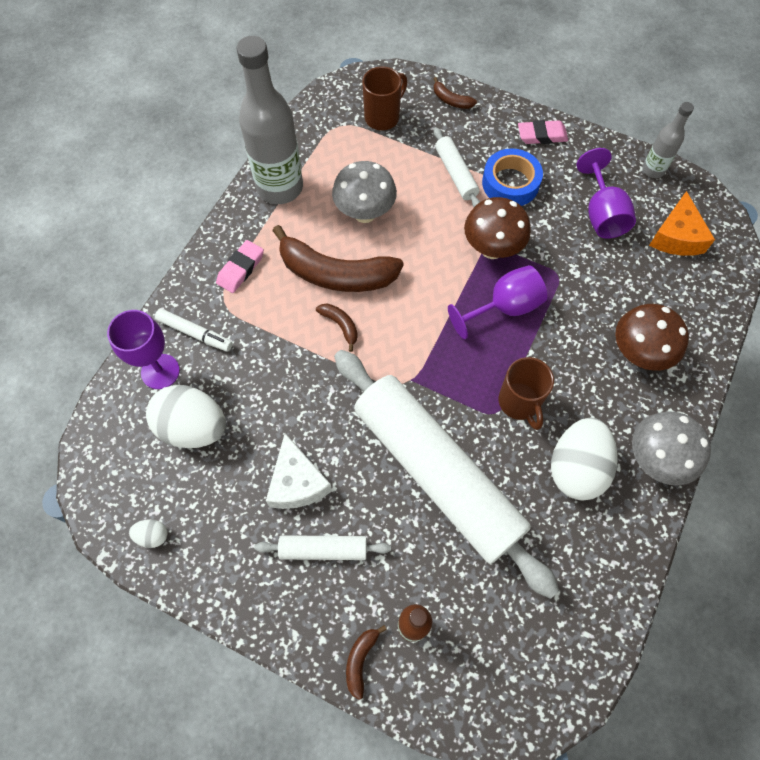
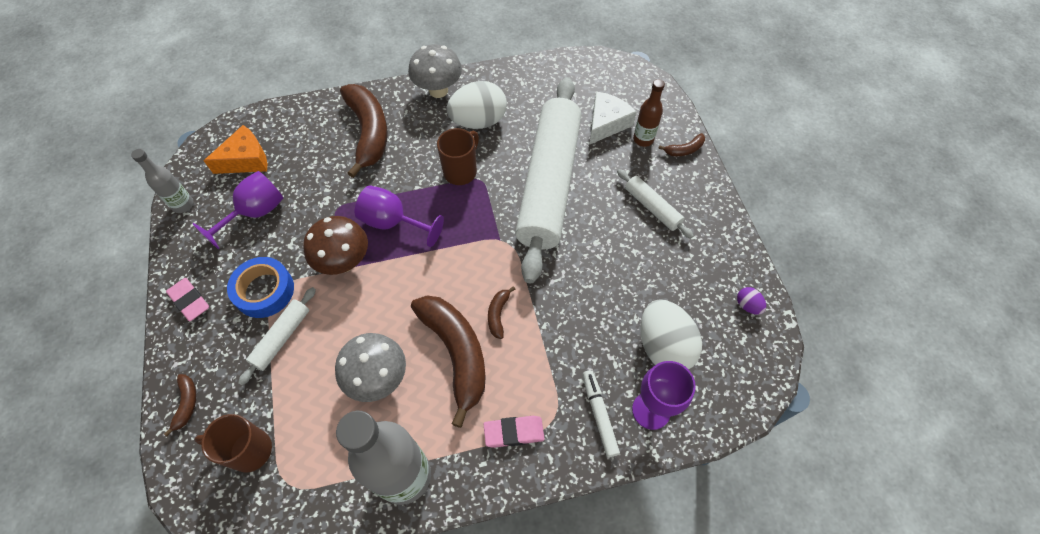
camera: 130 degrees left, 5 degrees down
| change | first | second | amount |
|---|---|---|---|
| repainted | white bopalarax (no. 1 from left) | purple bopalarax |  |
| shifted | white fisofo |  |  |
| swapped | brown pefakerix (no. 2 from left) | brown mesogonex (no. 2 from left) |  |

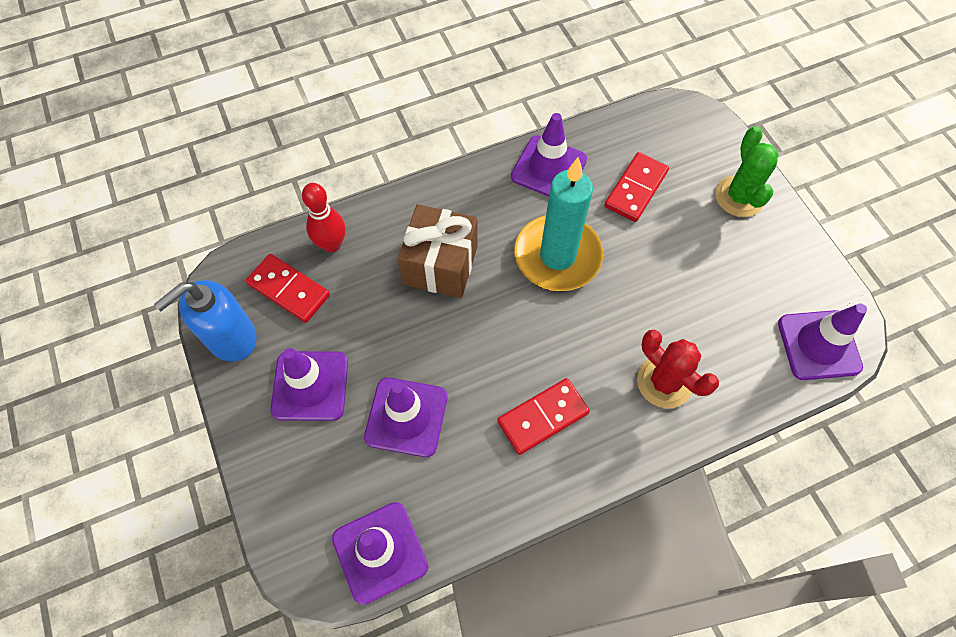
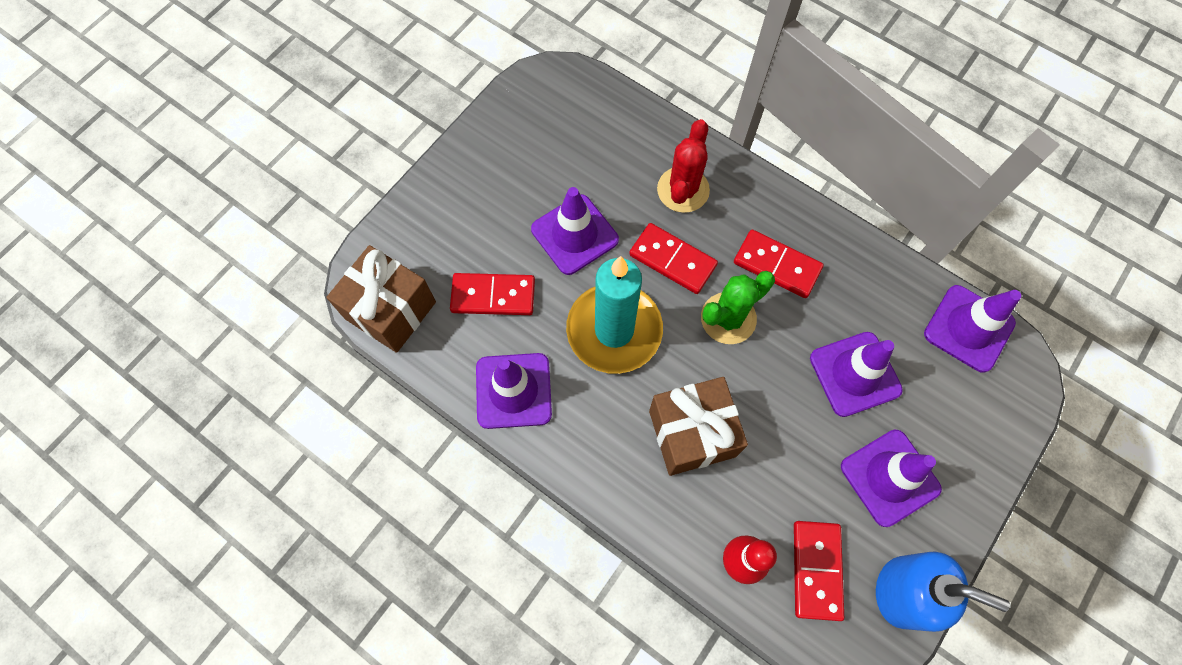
camera: 120 degrees left, 5 degrees up
| change | first | second | amount |
|---|---|---|---|
| shifted | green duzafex |  |  |
| shifted | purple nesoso (no. 5 from left in the first image) | purple nesoso (no. 2 from left) |  |
| new |  | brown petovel (no. 1 from left) |  |
| new |  | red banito (no. 2 from left) |  |

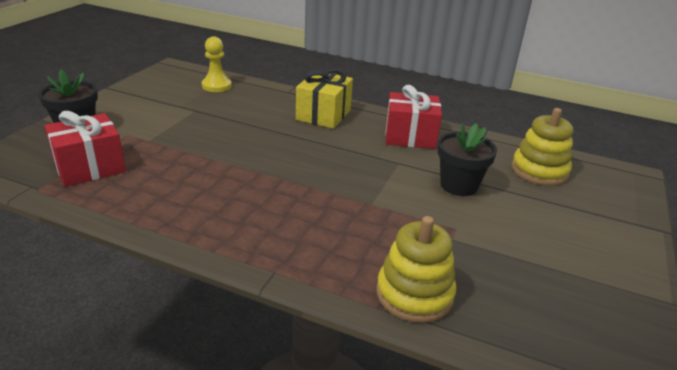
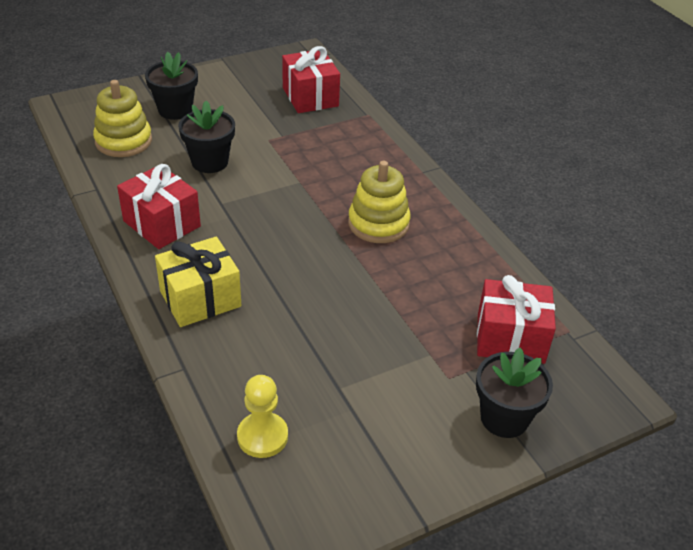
camera: 140 degrees left, 10 degrees up
| change | first | second | amount |
|---|---|---|---|
| shifted | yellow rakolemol (no. 1 from left in the first image) | yellow rakolemol (no. 2 from left) |  |
| new |  | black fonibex (no. 1 from left) |  |
| new |  | red petovel (no. 2 from left) |  |

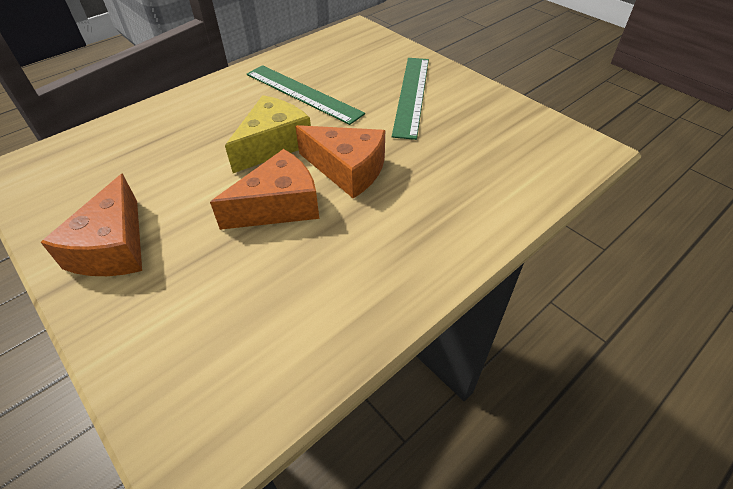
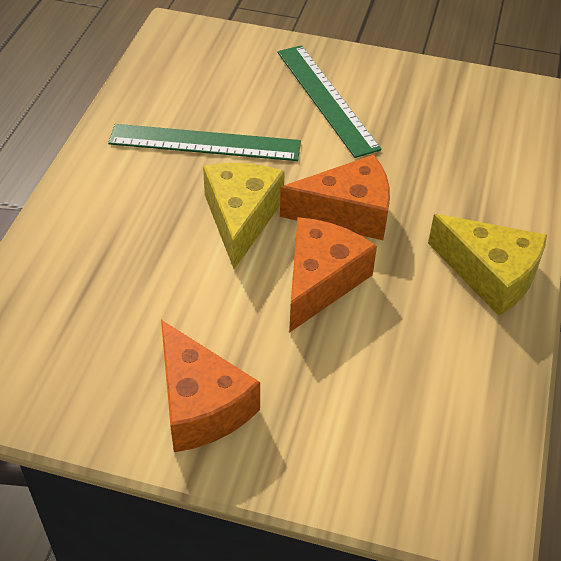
camera: 35 degrees left, 0 degrees up
| change | first | second | amount |
|---|---|---|---|
| new |  | yellow fisofo (no. 2 from left) |  |

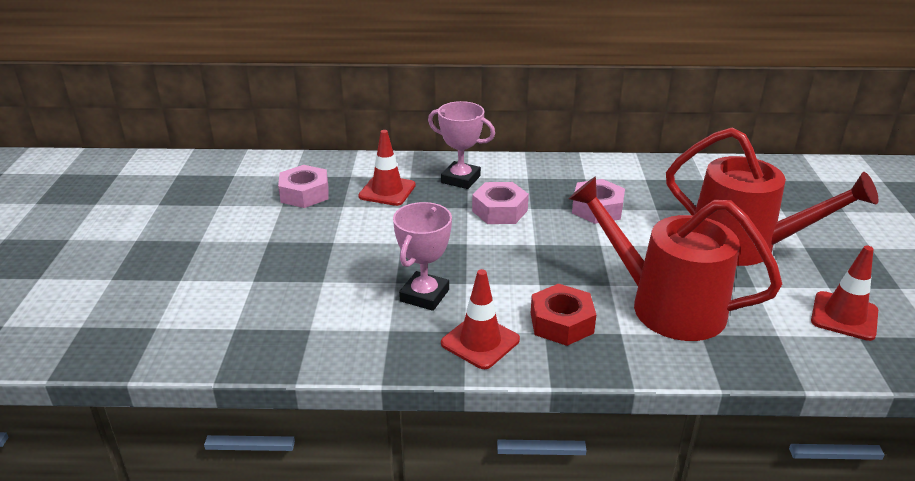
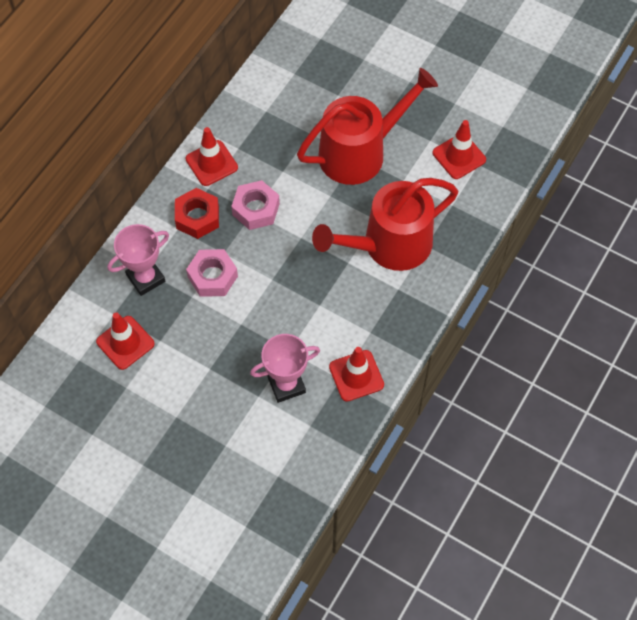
camera: 60 degrees left, 30 degrees up
| change | first | second | amount |
|---|---|---|---|
| gone | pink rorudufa (no. 1 from left) |  |  |
| rotated | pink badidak (no. 1 from left in the first image) | pink badidak (no. 2 from left) | 75 degrees counterclockwise |
| shifted | red rorudufa |  |  |
| new |  | red nesoso (no. 2 from left) |  |

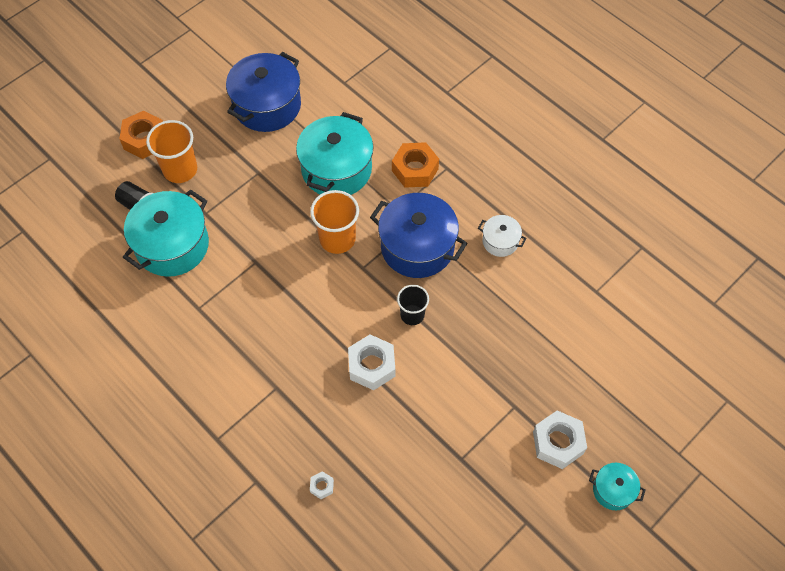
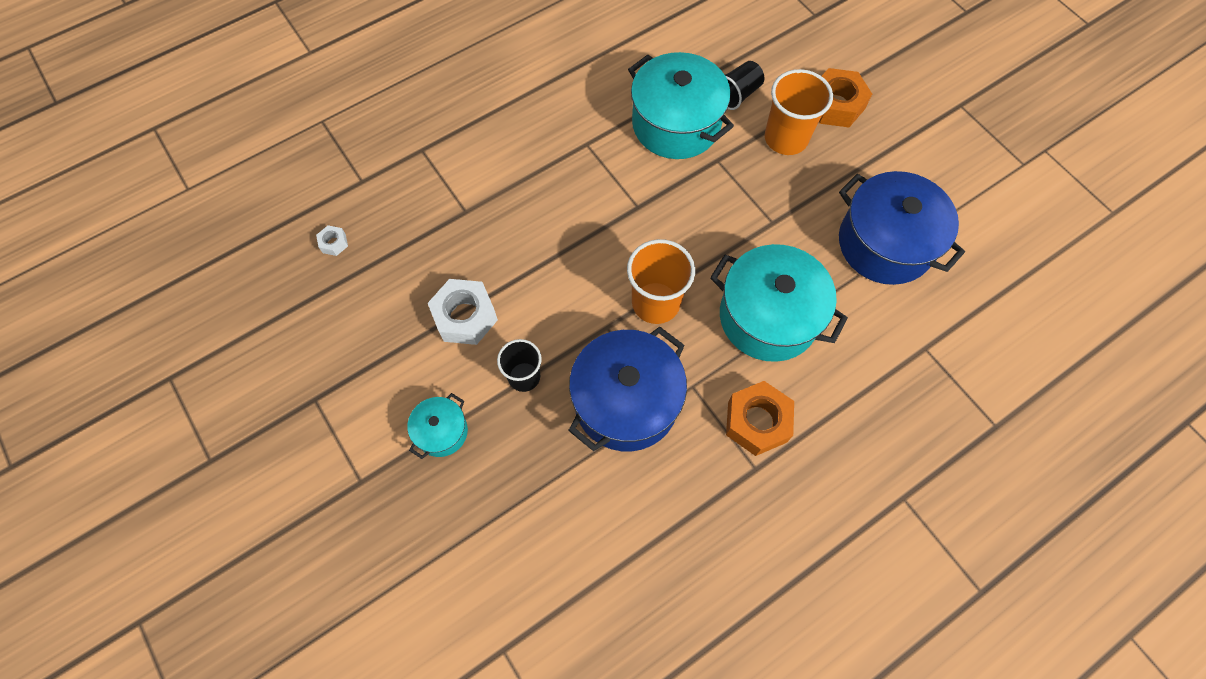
camera: 100 degrees right, 5 degrees up
| change | first | second | amount |
|---|---|---|---|
| gone | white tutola |  |  |
| gone | white rorudufa (no. 3 from left) |  |  |
| shifted | turquoise tutola (no. 3 from left in the first image) | turquoise tutola (no. 1 from left) |  |

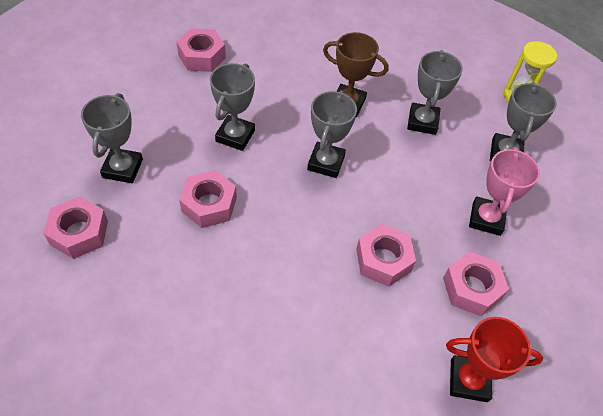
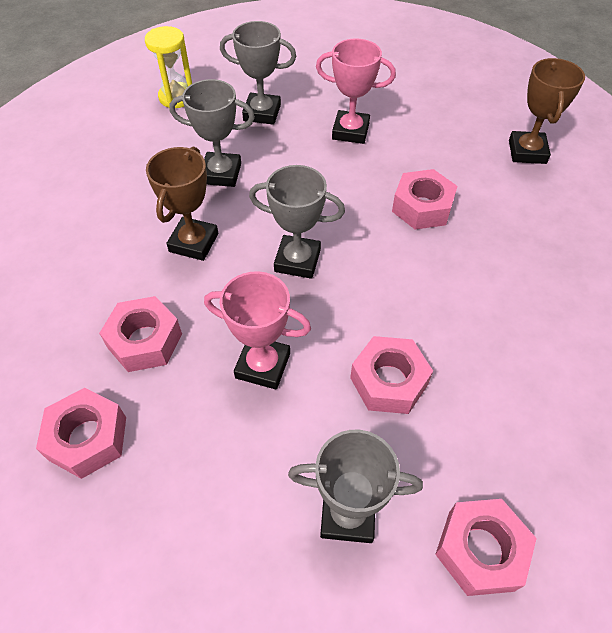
camera: 90 degrees left, 0 degrees up
| change | first | second | amount |
|---|---|---|---|
| repainted | grey badidak (no. 2 from left) | pink badidak (no. 1 from left) |  |
| shifted | pink rorudufa (no. 5 from left in the first image) | pink rorudufa (no. 2 from left) |  |
| repainted | red badidak | brown badidak (no. 2 from left) |  |

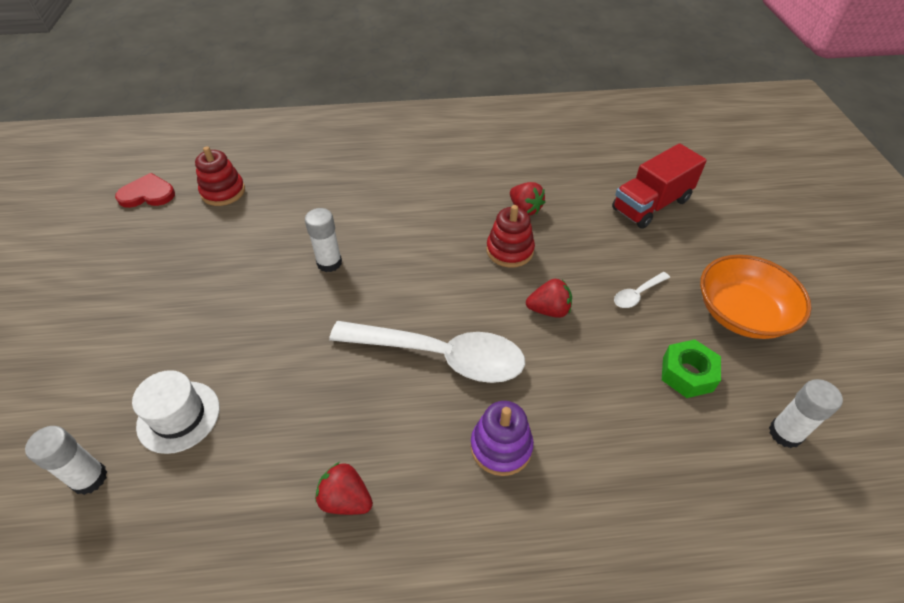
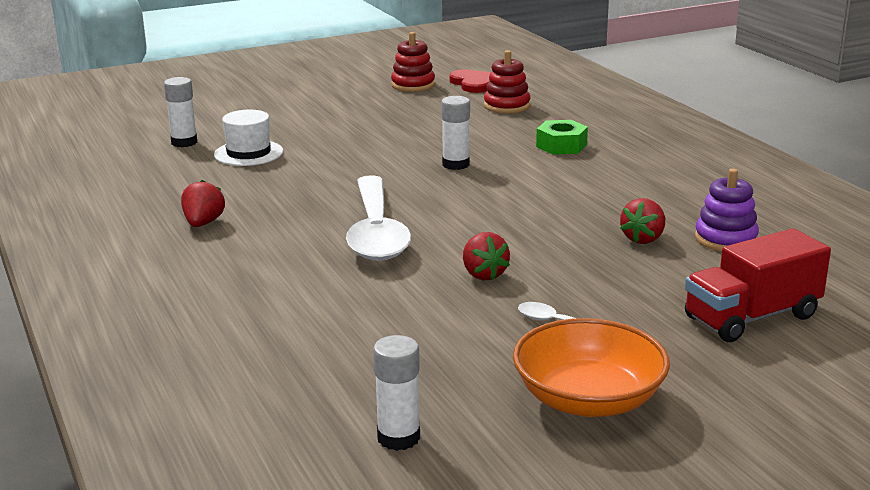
camera: 70 degrees right, 25 degrees down
| change | first | second | amount |
|---|---|---|---|
| shifted | purple rakolemol |  |  |
| shifted | red rakolemol (no. 2 from left in the first image) | red rakolemol (no. 1 from left) |  |
| rotated | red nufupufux |  | 60 degrees counterclockwise |
| shifted | green rorudufa |  |  |

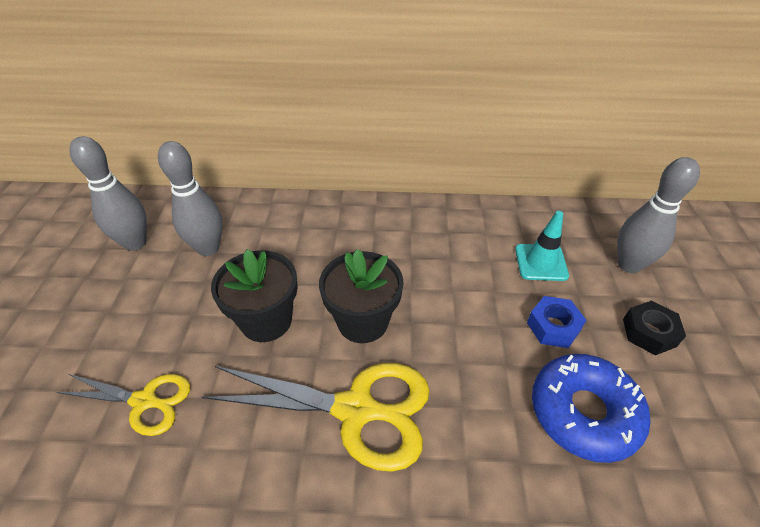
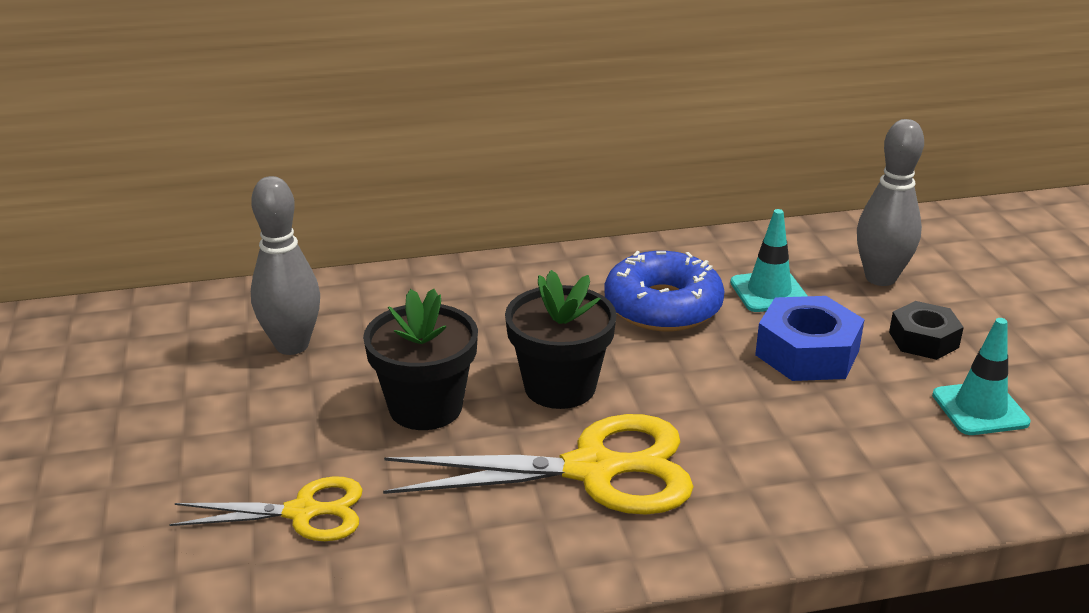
camera: 15 degrees left, 15 degrees down
| change | first | second | amount |
|---|---|---|---|
| gone | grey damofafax (no. 1 from left) |  |  |
| scaled | blue rorudufa |  | x1.51 |
| shifted | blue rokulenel |  |  |
| new |  | turquoise nesoso (no. 2 from left) |  |

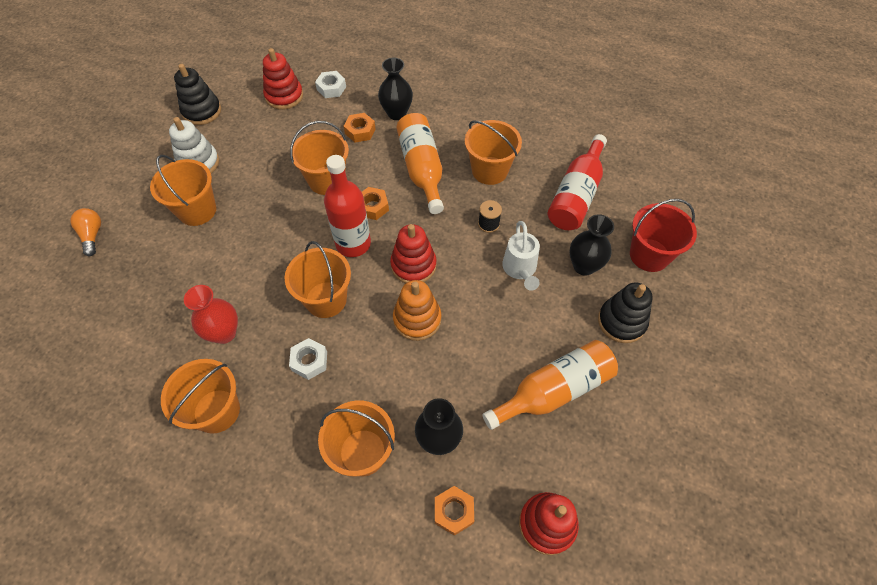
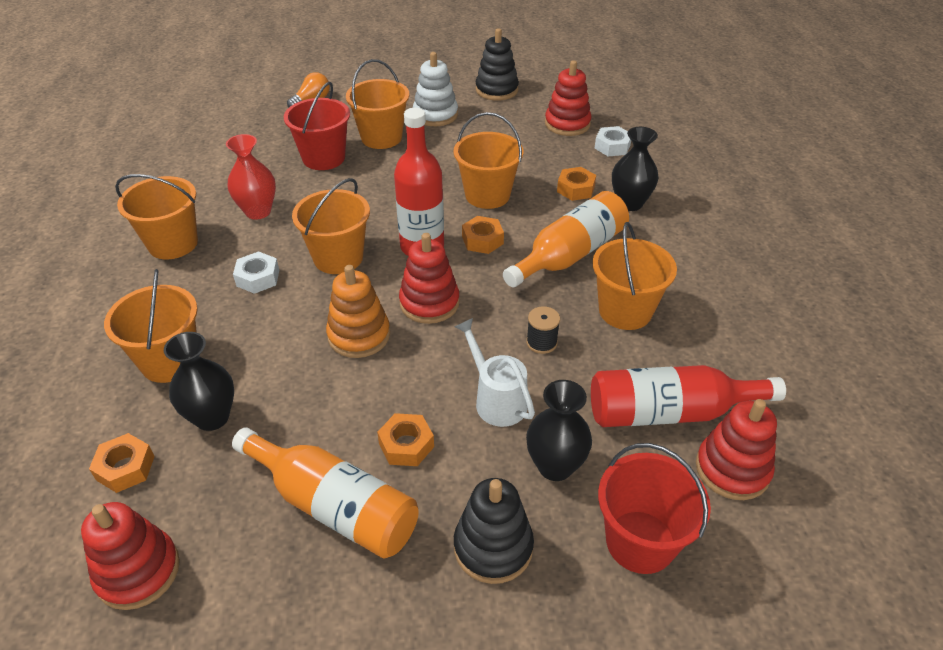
camera: 60 degrees right, 15 degrees down
| change | first | second | amount |
|---|---|---|---|
| rotated | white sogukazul |  | 90 degrees clockwise |
| new |  | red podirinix (no. 1 from left) |  |
| new |  | orange rorudufa (no. 2 from left) |  |
| new |  | red rakolemol (no. 4 from left) |  |

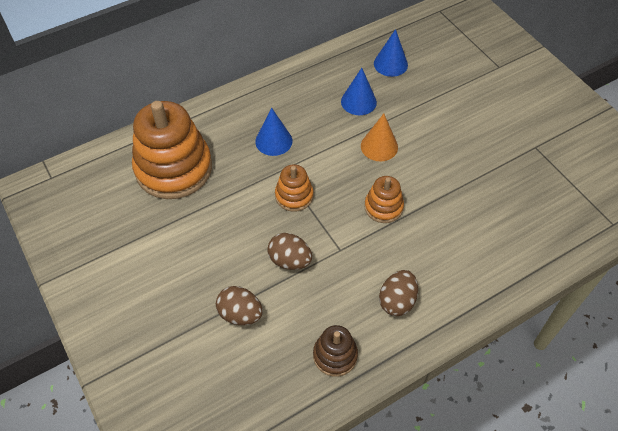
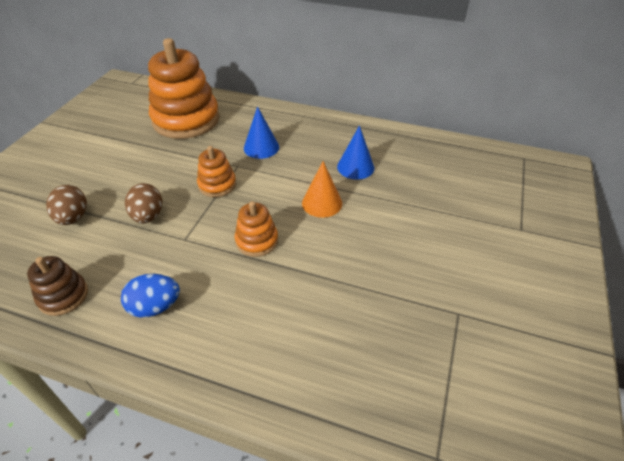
camera: 50 degrees right, 10 degrees down
| change | first | second | amount |
|---|---|---|---|
| gone | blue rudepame (no. 3 from left) |  |  |
| repainted | brown bopalarax (no. 3 from left) | blue bopalarax |  |

